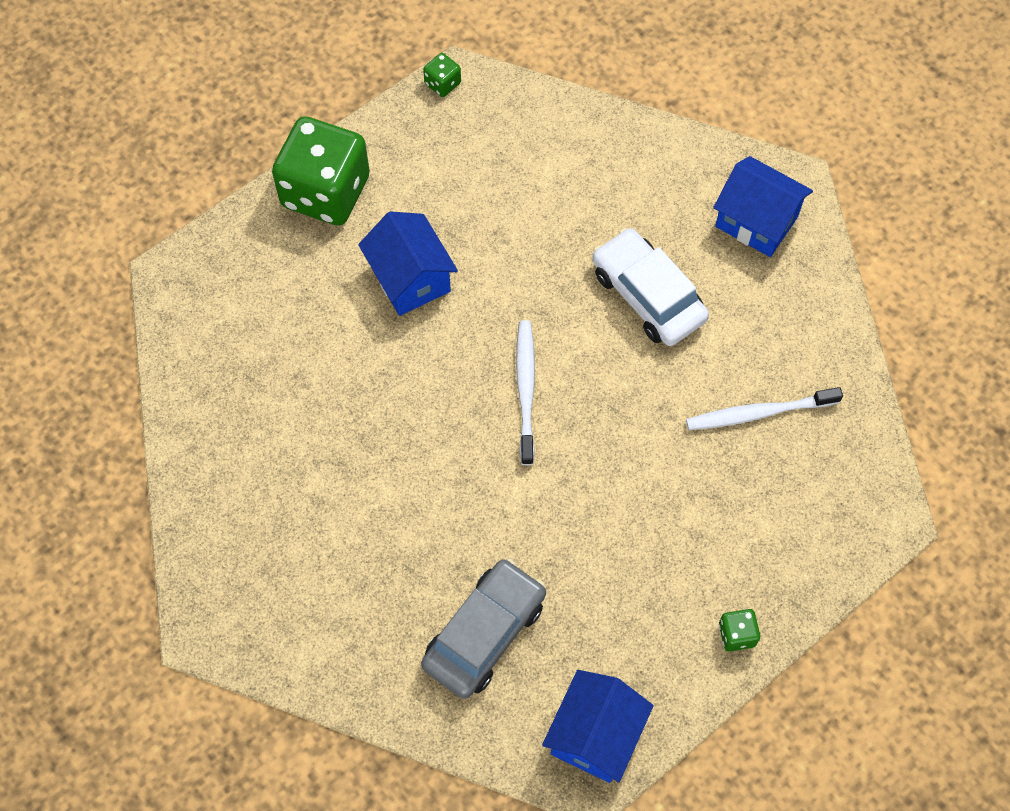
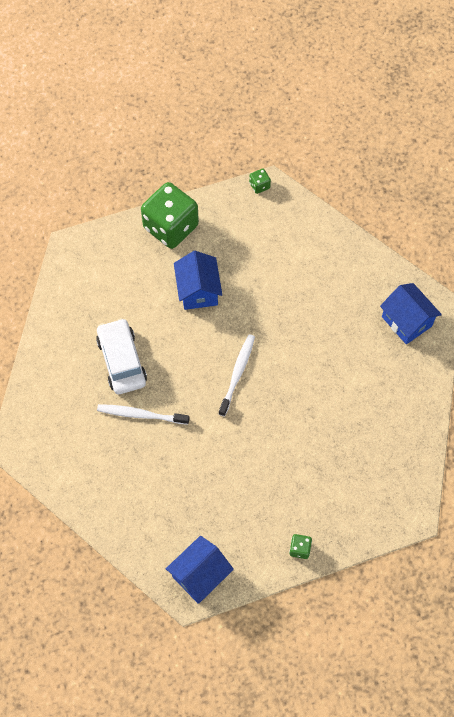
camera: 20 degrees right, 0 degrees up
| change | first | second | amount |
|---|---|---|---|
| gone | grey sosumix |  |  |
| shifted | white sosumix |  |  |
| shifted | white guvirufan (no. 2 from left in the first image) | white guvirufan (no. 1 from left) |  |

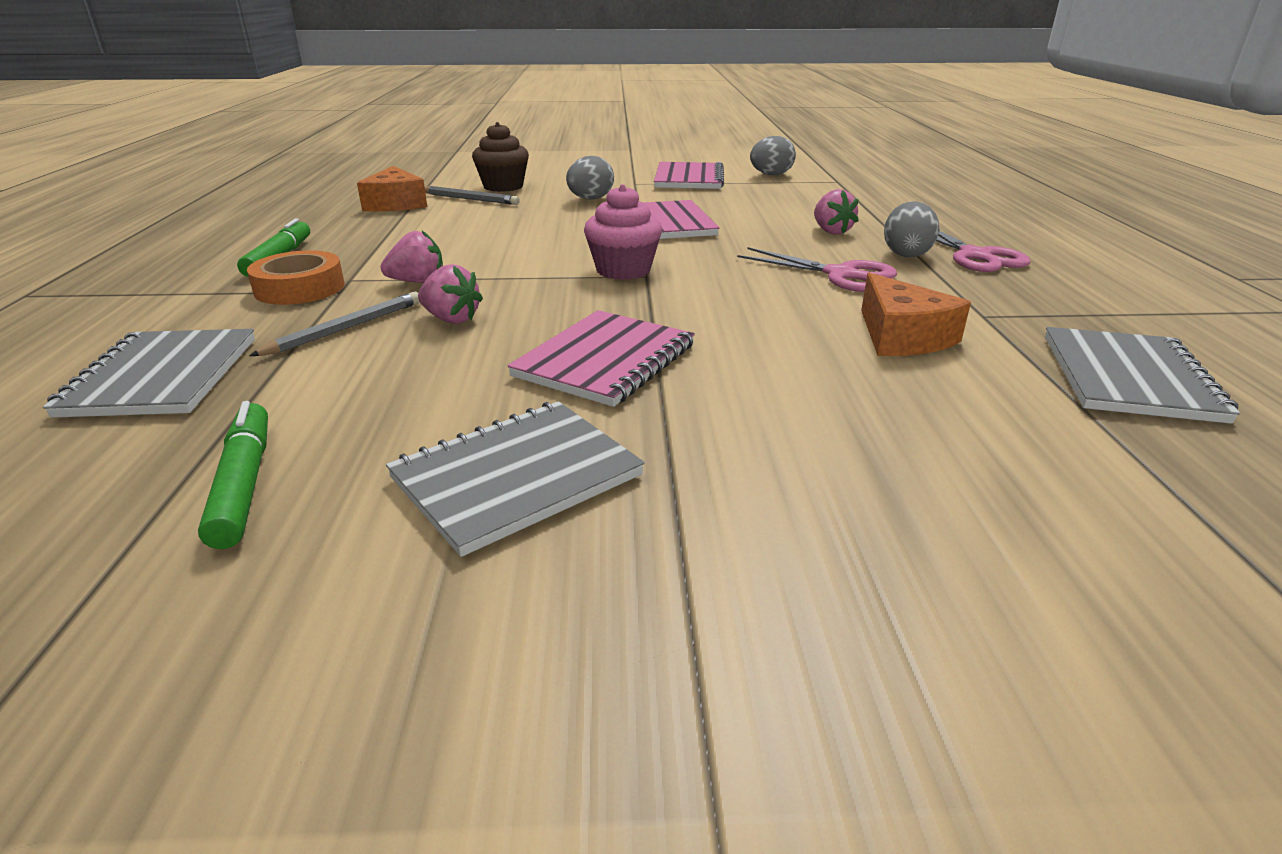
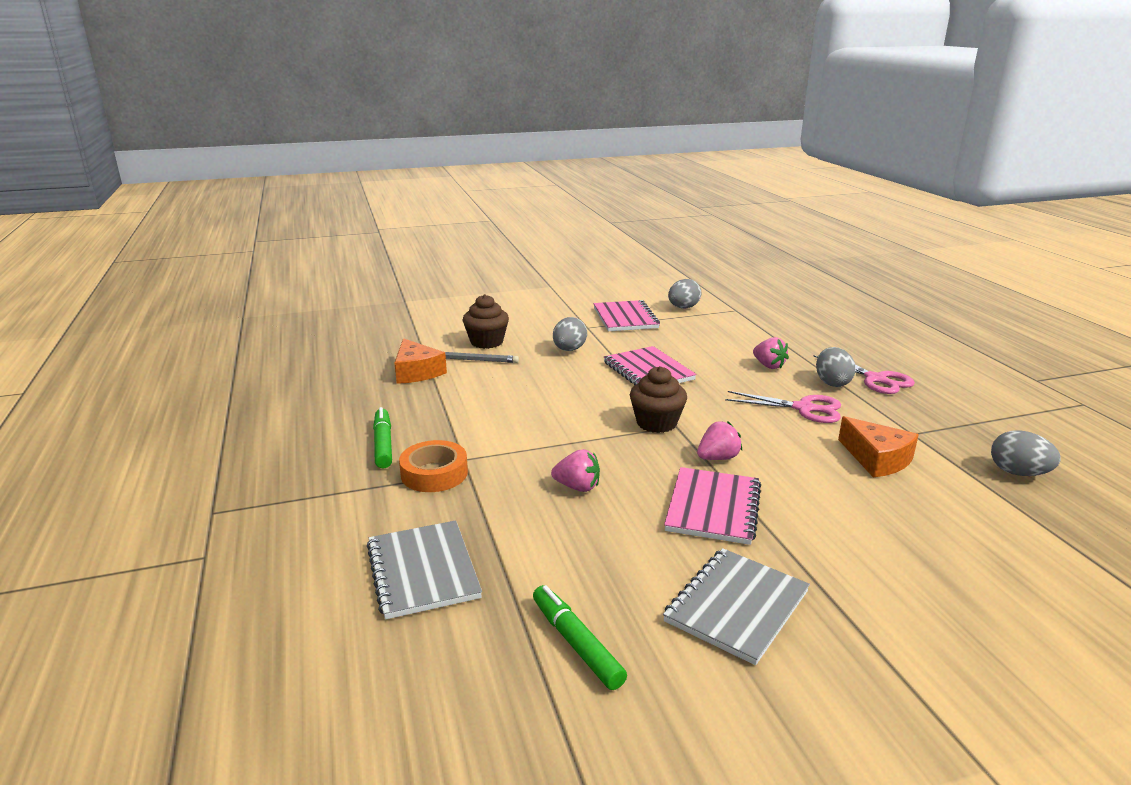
camera: 15 degrees left, 5 degrees down
| change | first | second | amount |
|---|---|---|---|
| gone | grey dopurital (no. 1 from left) |  |  |
| shifted | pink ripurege (no. 1 from left in the first image) | pink ripurege (no. 2 from left) |  |
| repainted | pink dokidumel | brown dokidumel (no. 2 from left) |  |
| swapped | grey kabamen (no. 3 from left) | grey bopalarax (no. 4 from left) |  |

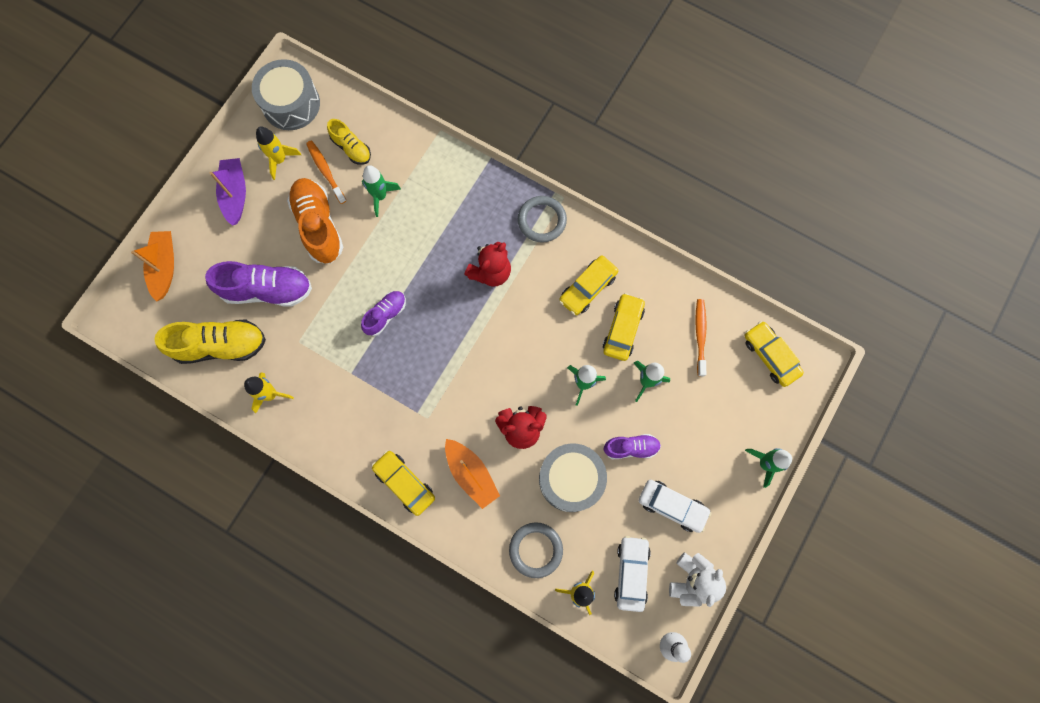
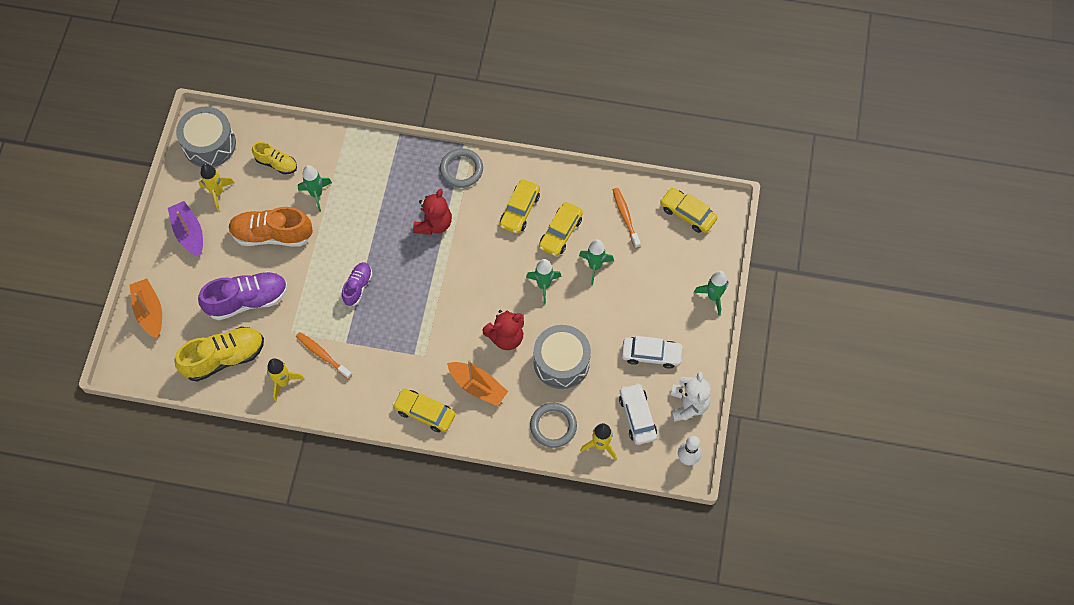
camera: 20 degrees left, 10 degrees down
| change | first | second | amount |
|---|---|---|---|
| rotated | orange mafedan |  | 45 degrees counterclockwise |
| shifted | orange guvirufan (no. 1 from left) |  |  |
| rotated | yellow sosumix (no. 3 from left) |  | 150 degrees counterclockwise |
| gone | purple mafedan (no. 3 from left) |  |  |

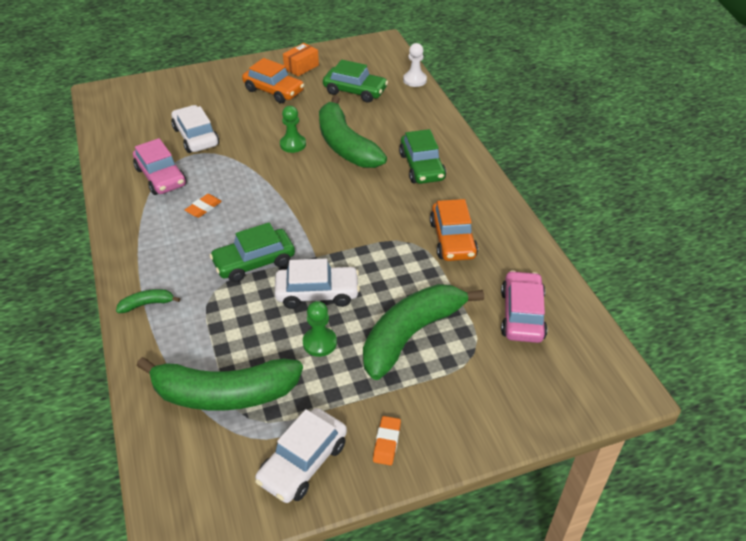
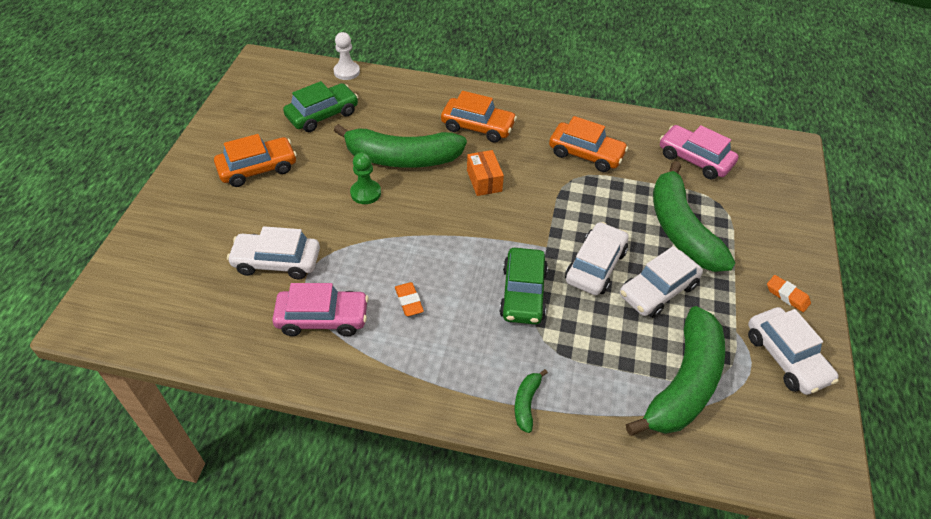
camera: 60 degrees left, 5 degrees up
| change | first | second | amount |
|---|---|---|---|
| shifted | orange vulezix |  |  |
| swapped | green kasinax (no. 2 from left) | white sosumix (no. 3 from left) |  |
| repainted | green sosumix (no. 3 from left) | orange sosumix (no. 2 from left) |  |

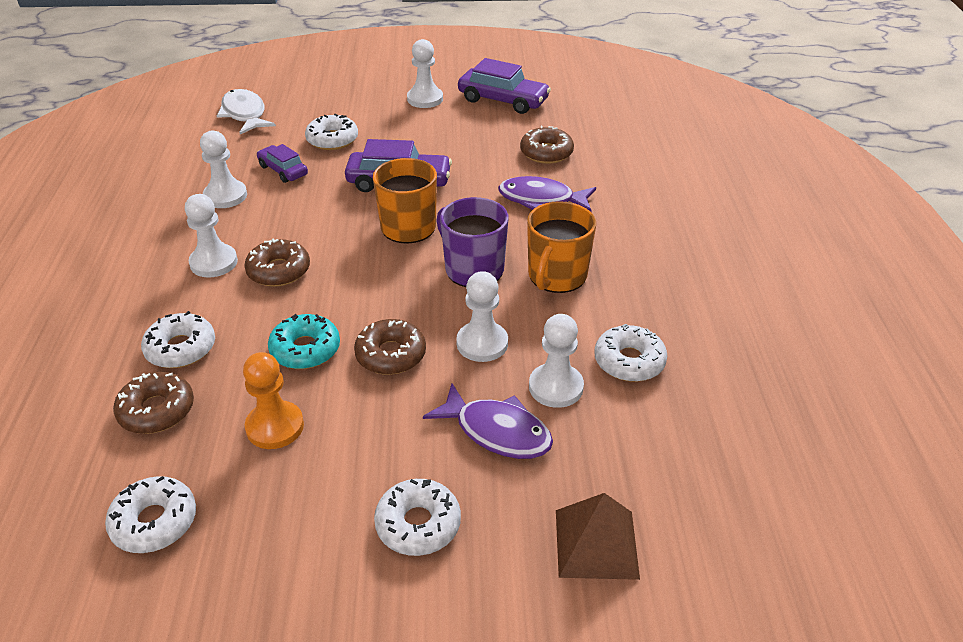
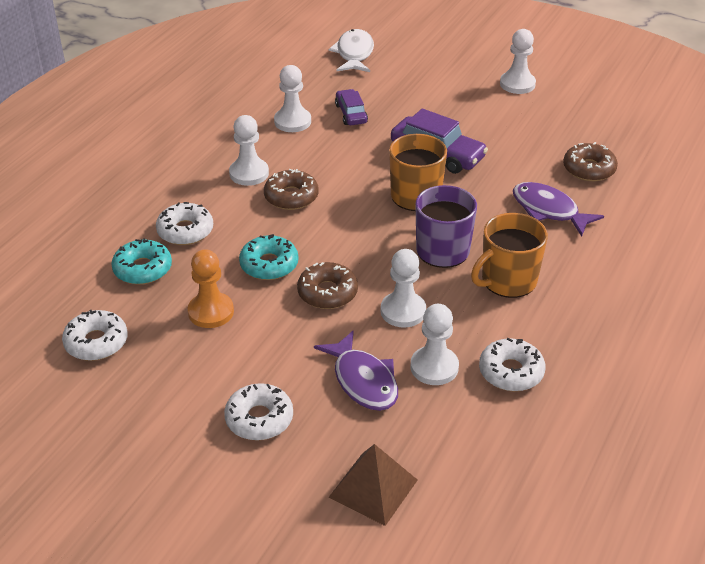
camera: 30 degrees right, 0 degrees up
| change | first | second | amount |
|---|---|---|---|
| repainted | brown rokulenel (no. 1 from left) | turquoise rokulenel (no. 1 from left) |  |
| gone | white rokulenel (no. 3 from left) |  |  |
| gone | purple sosumix (no. 3 from left) |  |  |

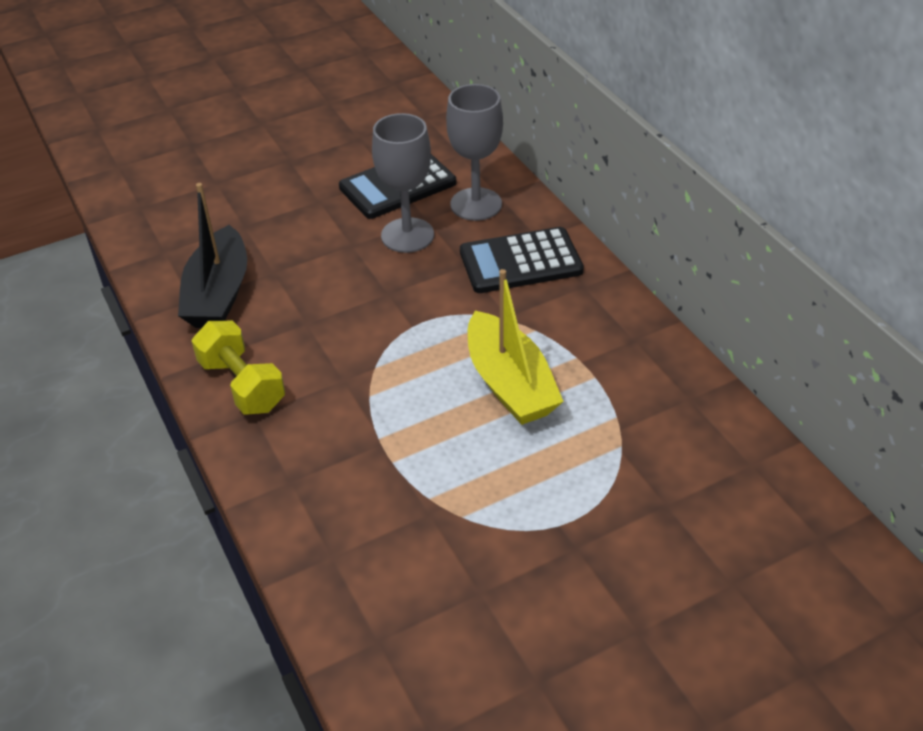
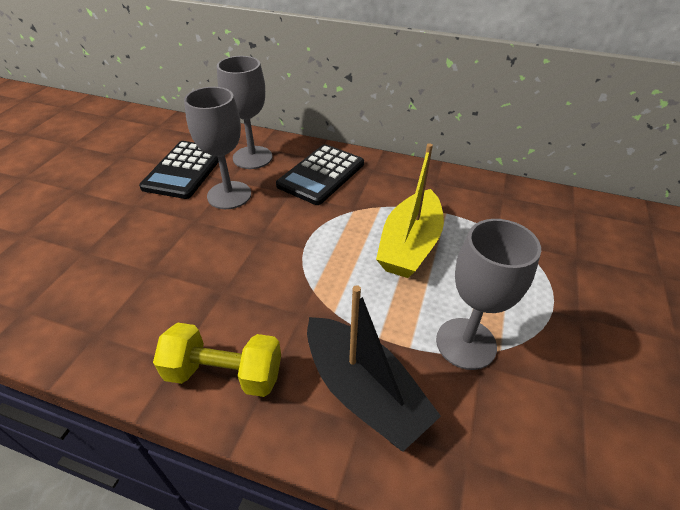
camera: 45 degrees left, 0 degrees up
| change | first | second | amount |
|---|---|---|---|
| shifted | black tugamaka |  |  |
| rotated | yellow tugamaka |  | 90 degrees clockwise |
| new |  | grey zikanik (no. 3 from left) |  |

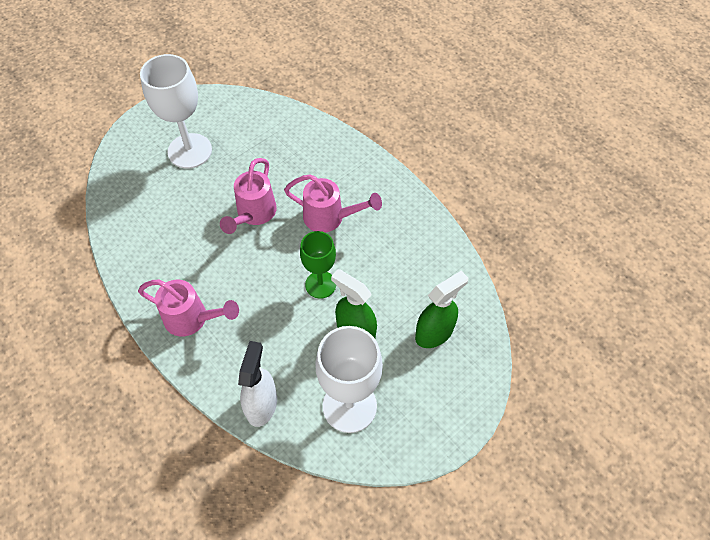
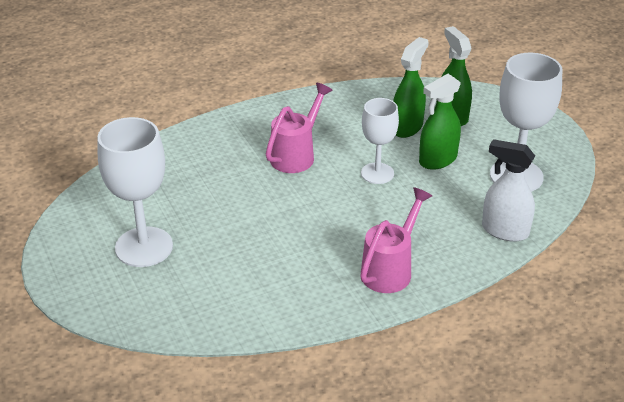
camera: 75 degrees left, 20 degrees down
| change | first | second | amount |
|---|---|---|---|
| gone | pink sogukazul (no. 2 from left) |  |  |
| repainted | green zikanik | white zikanik (no. 2 from left) |  |
| new |  | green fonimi (no. 1 from left) |  |

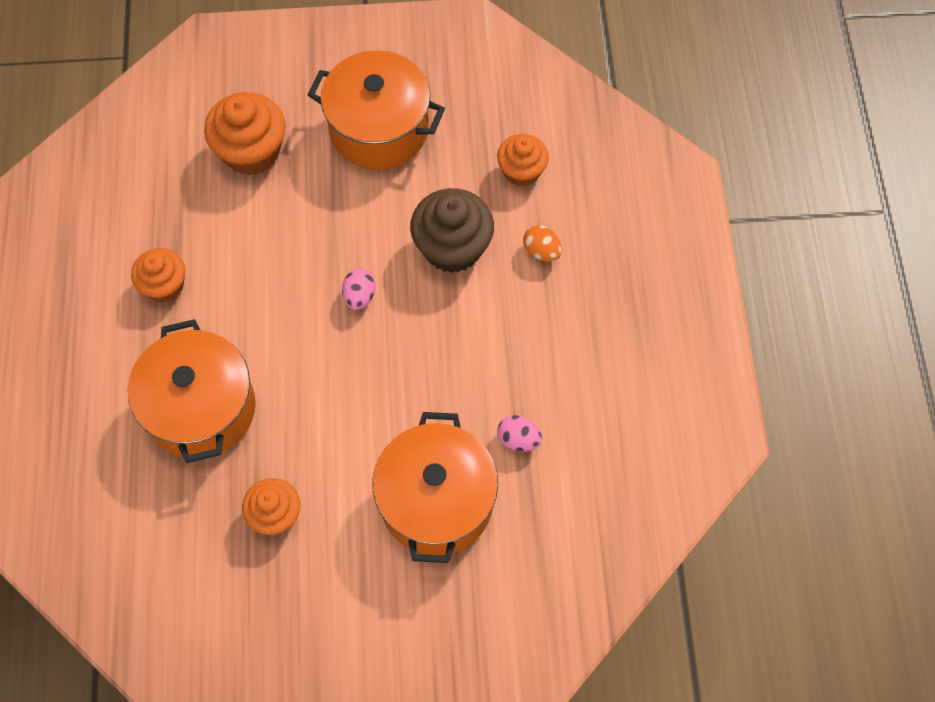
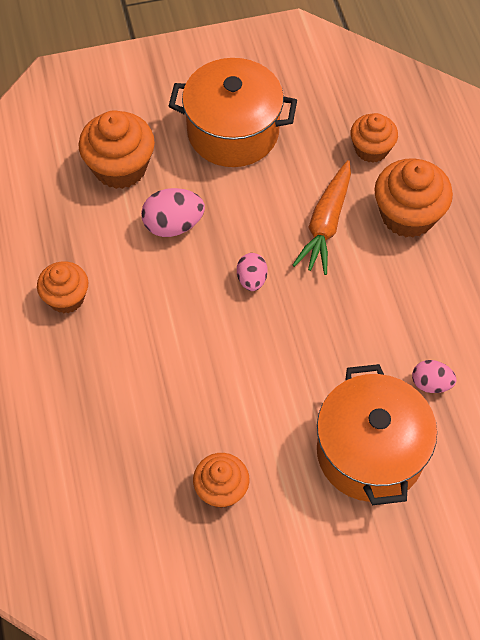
camera: 10 degrees left, 5 degrees down
| change | first | second | amount |
|---|---|---|---|
| gone | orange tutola (no. 1 from left) |  |  |
| swapped | brown dokidumel | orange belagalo |  |
| swapped | orange bopalarax | orange dokidumel (no. 5 from left) |  |
| new |  | pink bopalarax (no. 1 from left) |  |

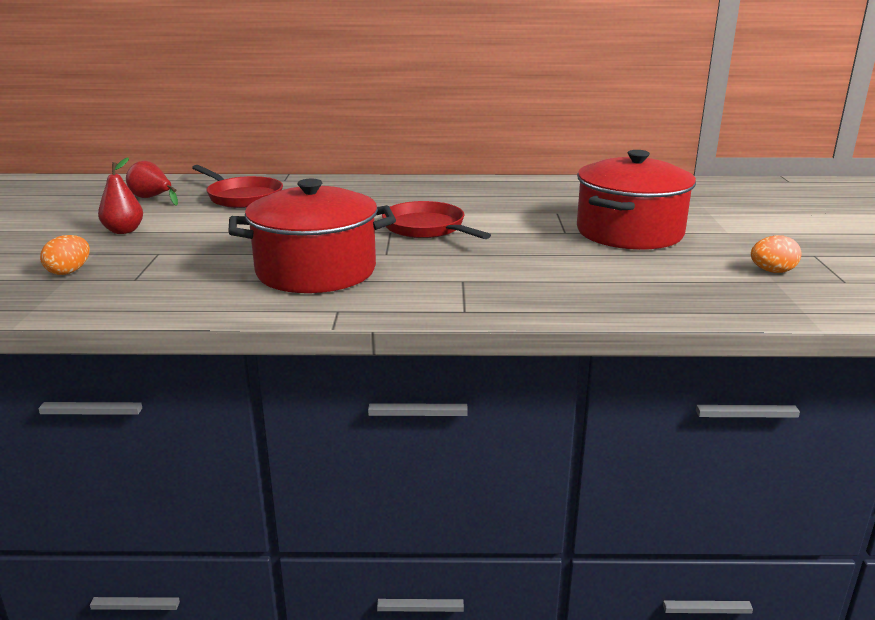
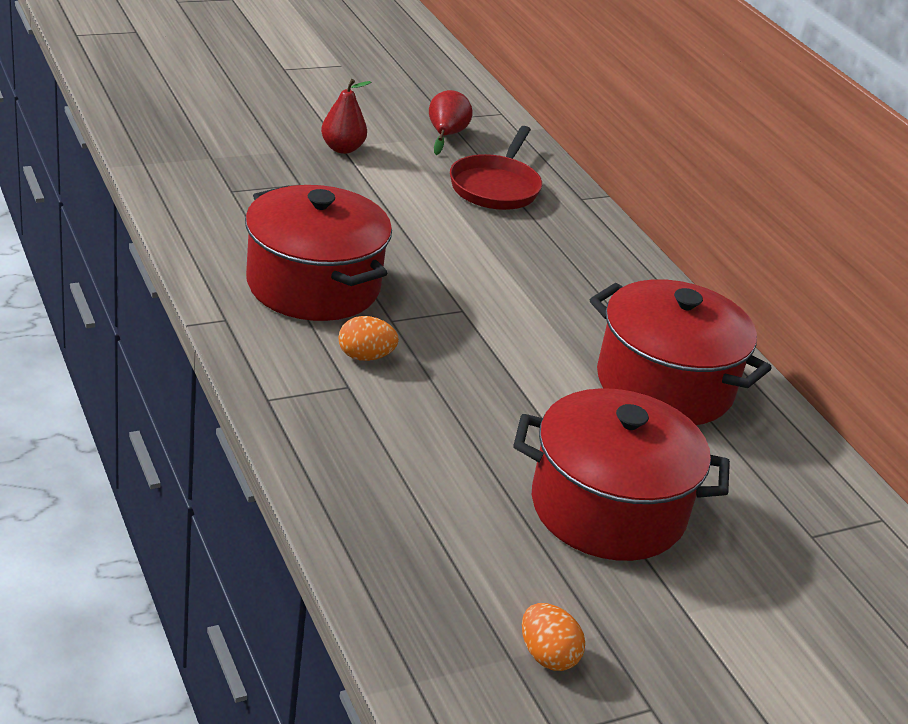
camera: 60 degrees right, 10 degrees up
| change | first | second | amount |
|---|---|---|---|
| shifted | orange bopalarax (no. 1 from left) |  |  |
| gone | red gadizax (no. 2 from left) |  |  |
| new |  | red tutola (no. 3 from left) |  |

